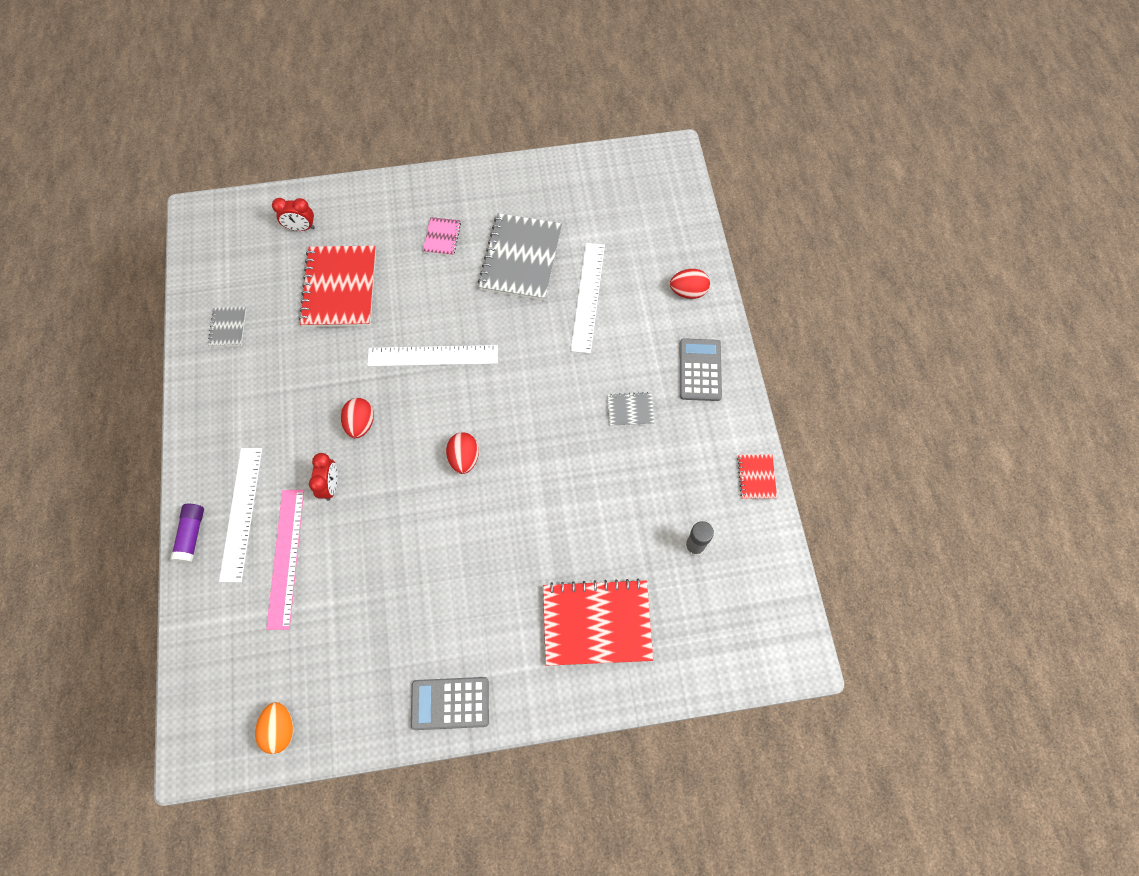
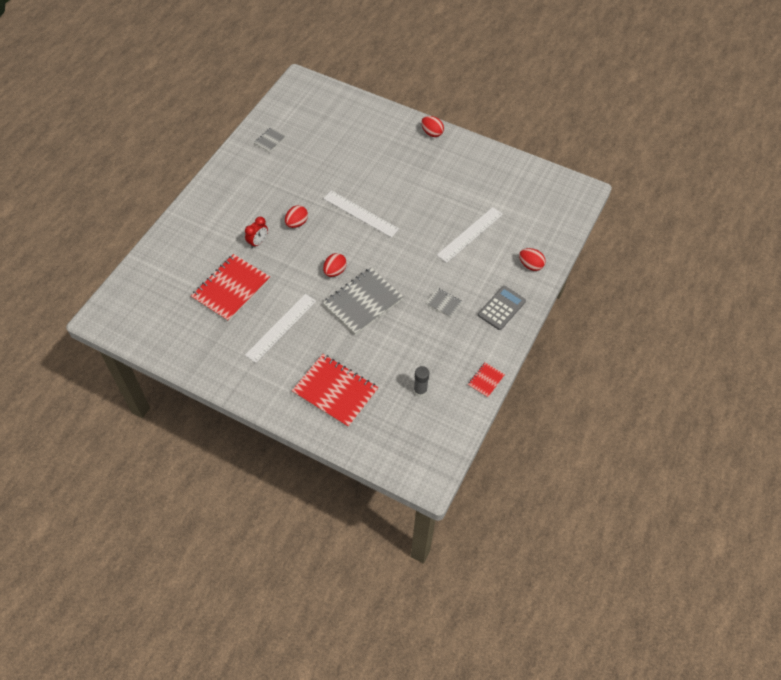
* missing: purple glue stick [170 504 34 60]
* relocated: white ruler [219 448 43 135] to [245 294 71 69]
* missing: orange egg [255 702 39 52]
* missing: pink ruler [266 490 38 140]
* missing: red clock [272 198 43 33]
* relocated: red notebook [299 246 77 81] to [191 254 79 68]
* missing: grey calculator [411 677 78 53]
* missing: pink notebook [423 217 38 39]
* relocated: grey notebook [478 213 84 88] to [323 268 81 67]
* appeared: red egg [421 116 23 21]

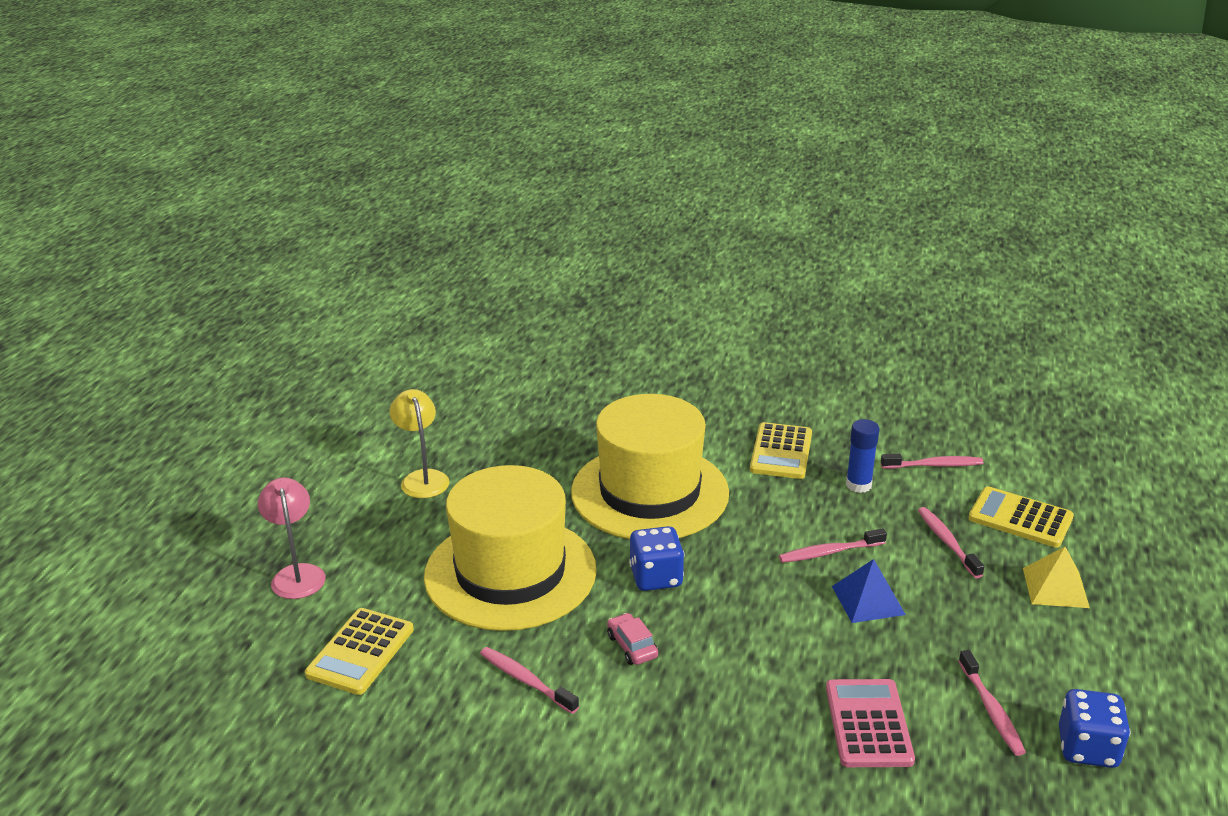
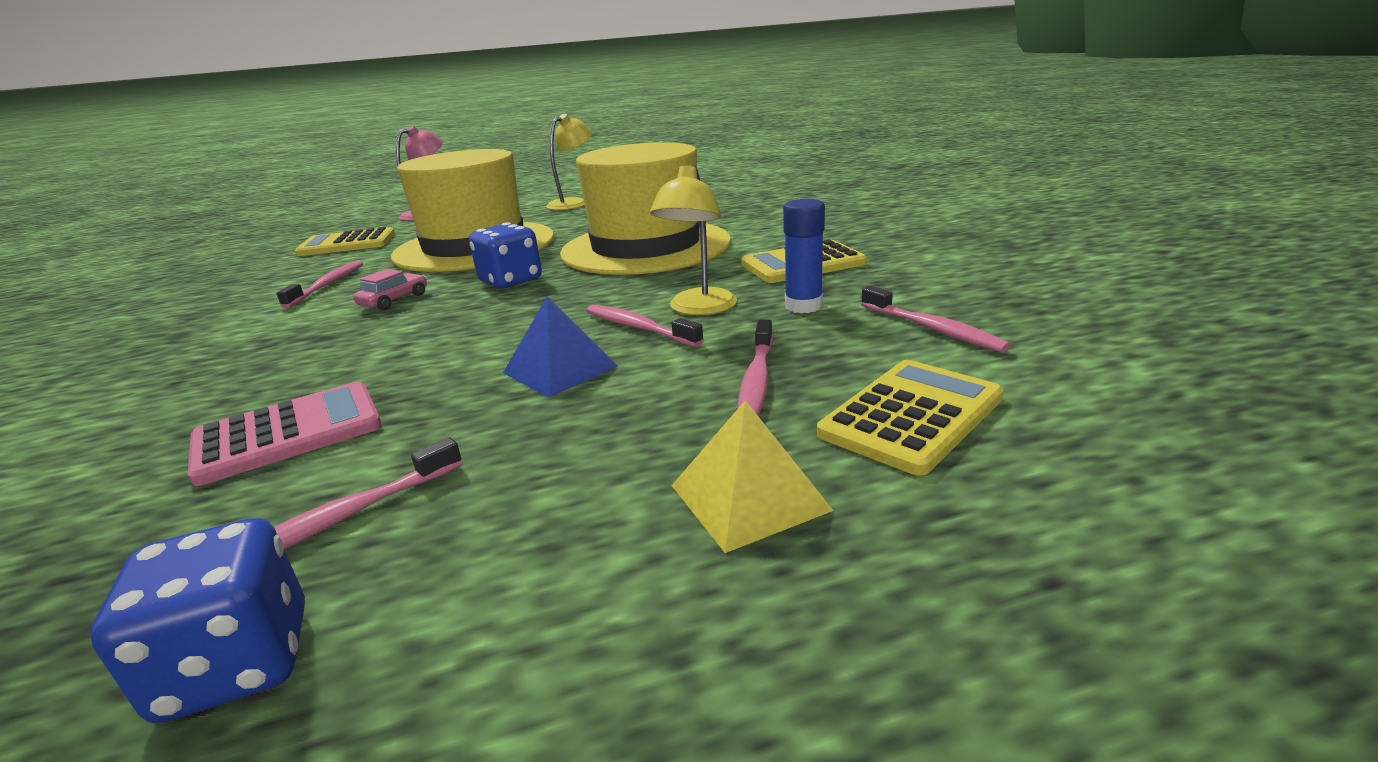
* spun: pink toothbrush [918 507 67 71] = [738 320 35 96] 150 degrees clockwise
* spun: yellow calculator [968 486 106 61] = [817 360 187 116] 45 degrees clockwise
* appeared: yellow lamp [650 164 87 151]

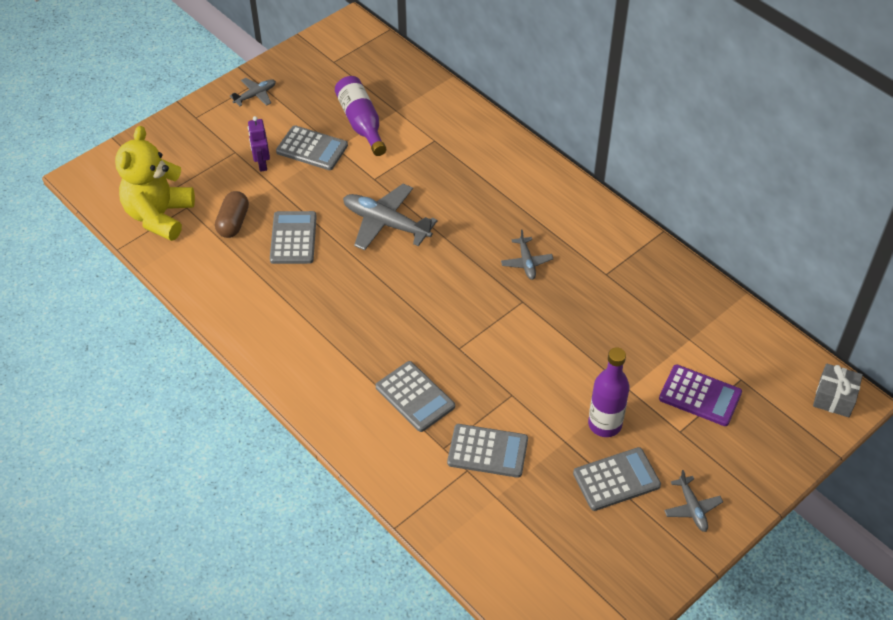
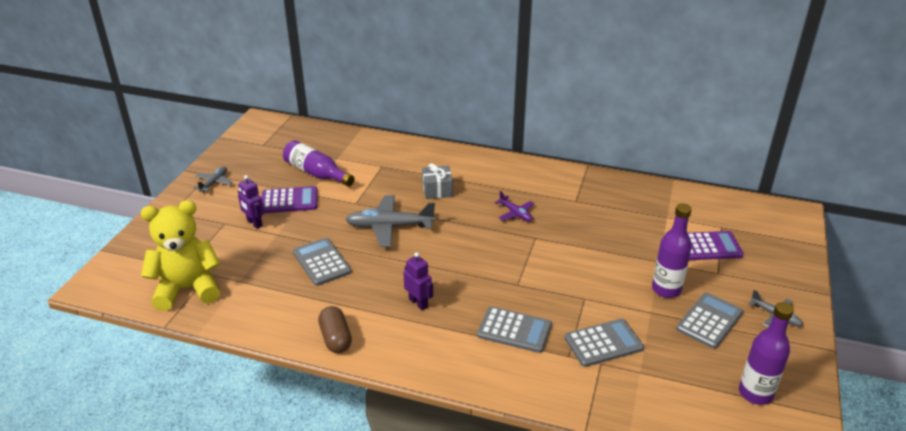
* spun: yellow teddy bear [115 126 80 115] = [141 200 79 111] 90 degrees clockwise
* relocated: brown capsule [215 191 34 47] to [318 306 34 47]
* colour: grey calculator [276 125 72 45] to purple calculator [262 186 56 27]
* colour: grey plane [501 229 52 51] to purple plane [495 191 39 31]
* relocated: grey gift [813 363 50 54] to [422 163 31 36]
* appeared: purple robot [403 252 30 58]
* appeared: purple bottle [739 302 55 103]

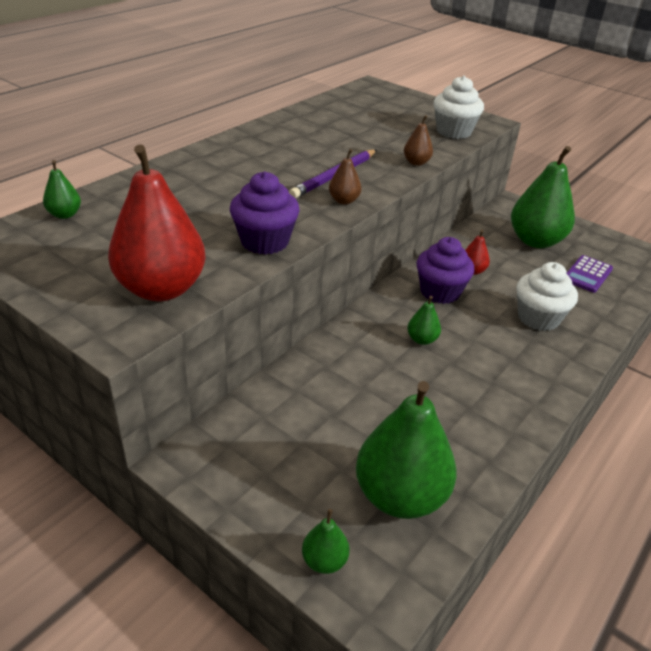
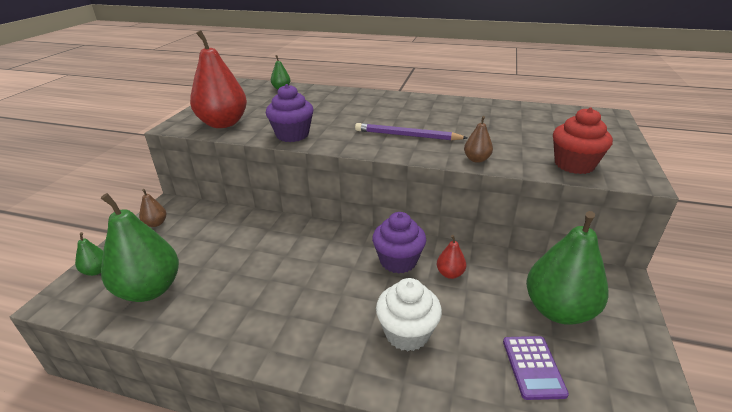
* relocated: brown pear [329 149 33 56] to [139 189 28 38]
* missing: green pear [407 296 34 49]
* colour: white cupcake [433 76 51 63] to red cupcake [553 107 60 67]
* spun: purple calculator [567 255 46 38] = [503 336 66 64] 105 degrees counterclockwise

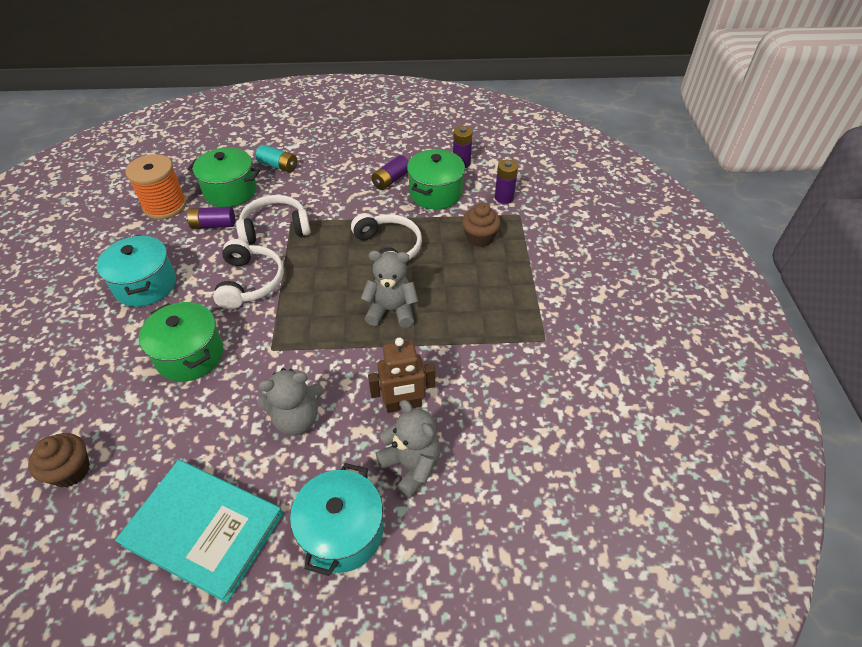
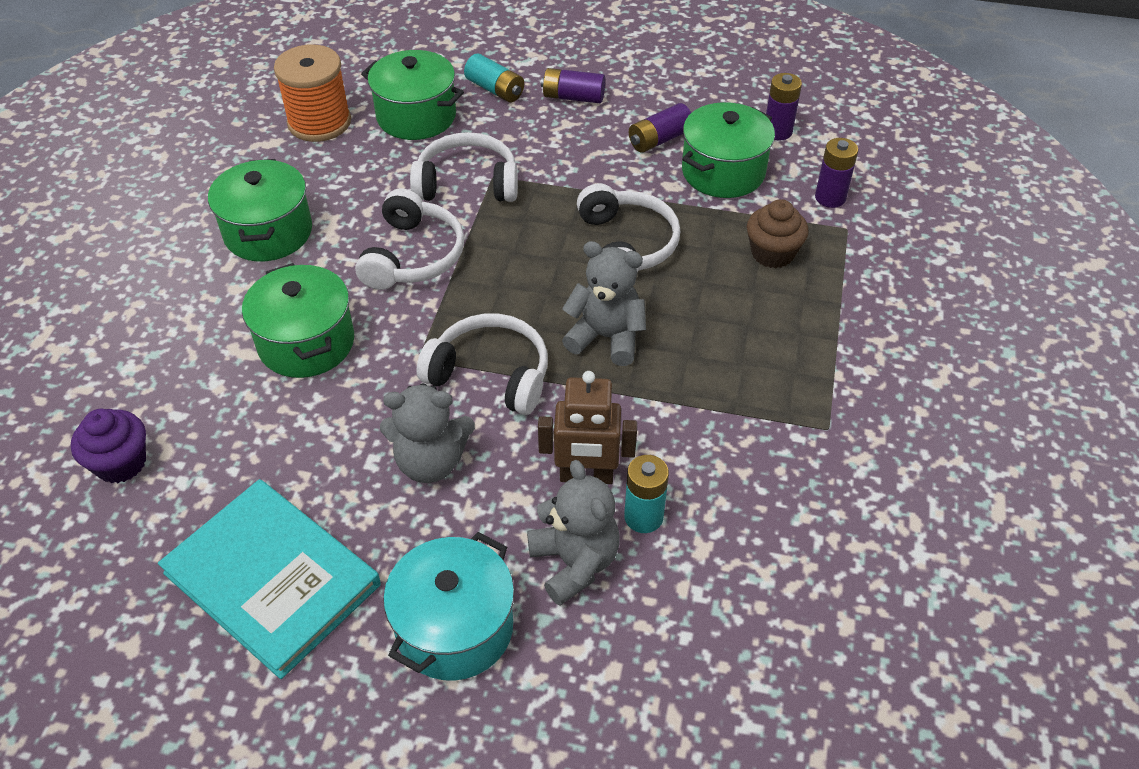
* colour: brown cupcake [28 433 62 54] to purple cupcake [71 409 75 74]
* colour: turquoise pot [97 235 79 72] to green pot [208 159 104 102]
* relocated: purple battery [186 207 49 22] to [541 68 64 35]
* appeared: white headphones [416 313 132 102]
* appeared: turquoise battery [624 455 45 78]

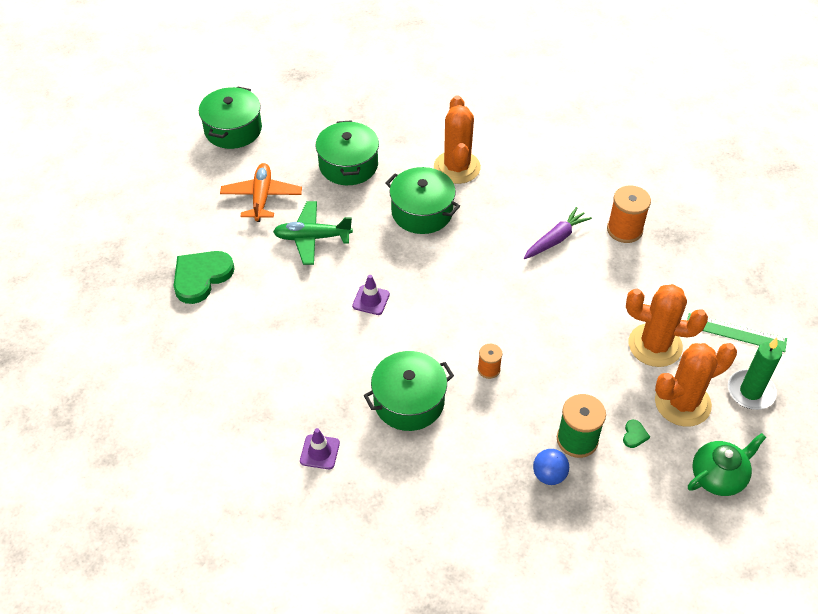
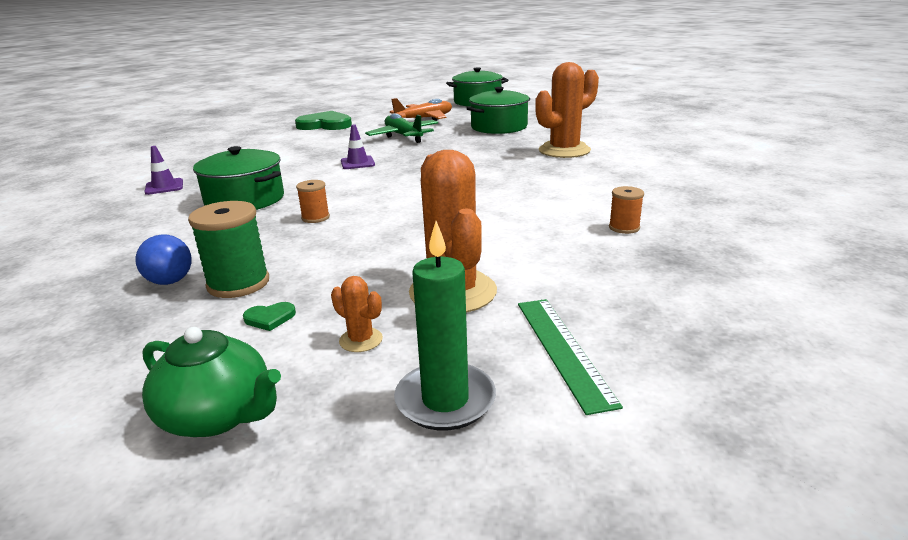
* missing: green pot [386 167 74 67]
* missing: purple carrot [524 207 68 52]
* size: orange spool [607 185 44 58] = [609 186 35 48] x0.57
* size: orange cactus [655 343 82 84] = [331 276 52 76] x0.44

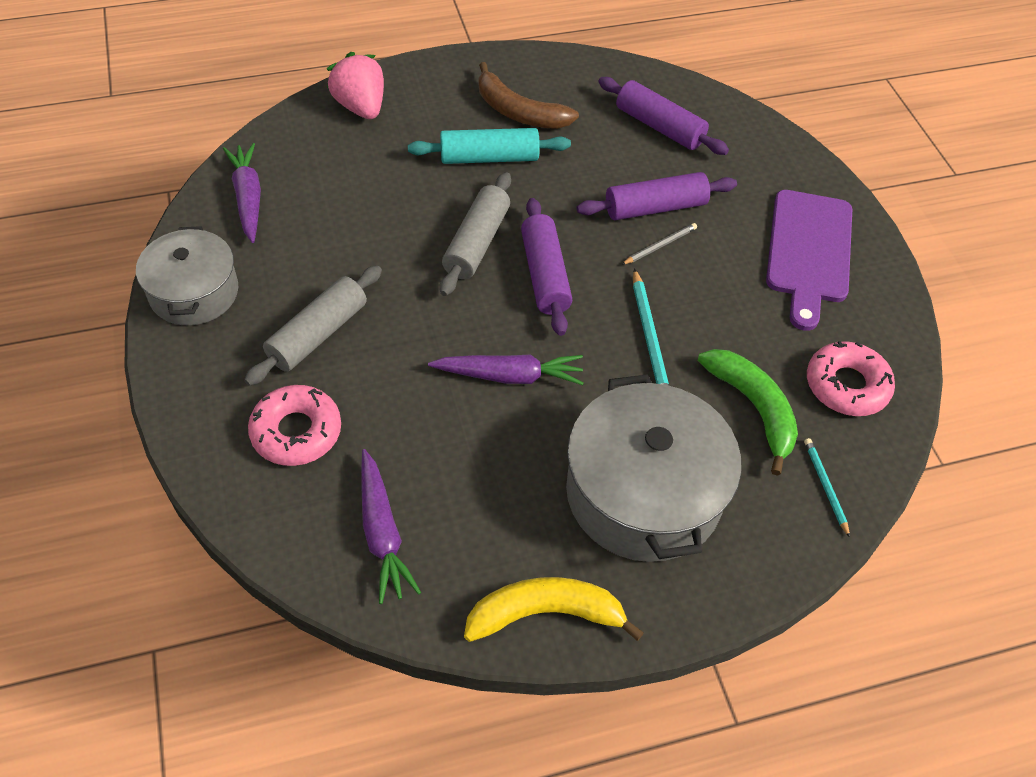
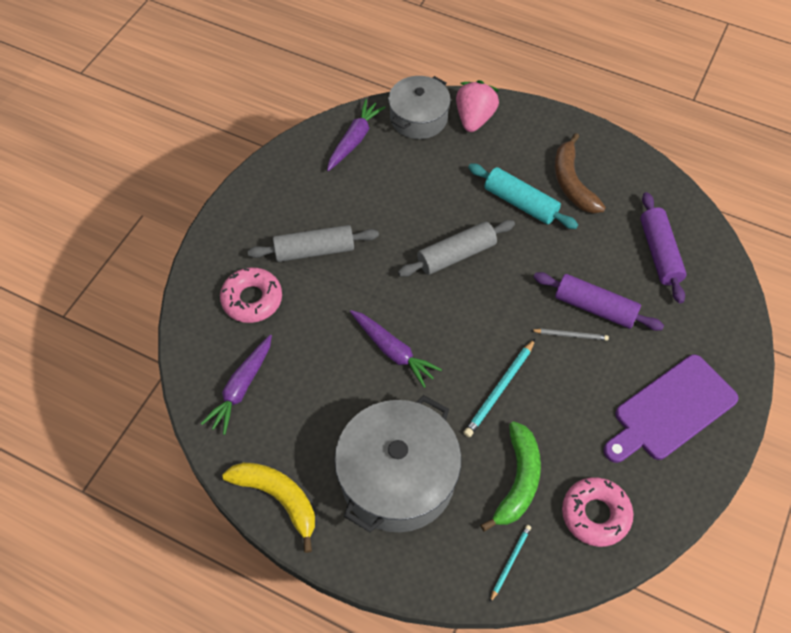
* relocated: grey pot [136 226 102 99] to [388 76 63 63]
* missing: purple rolling pin [521 198 51 138]

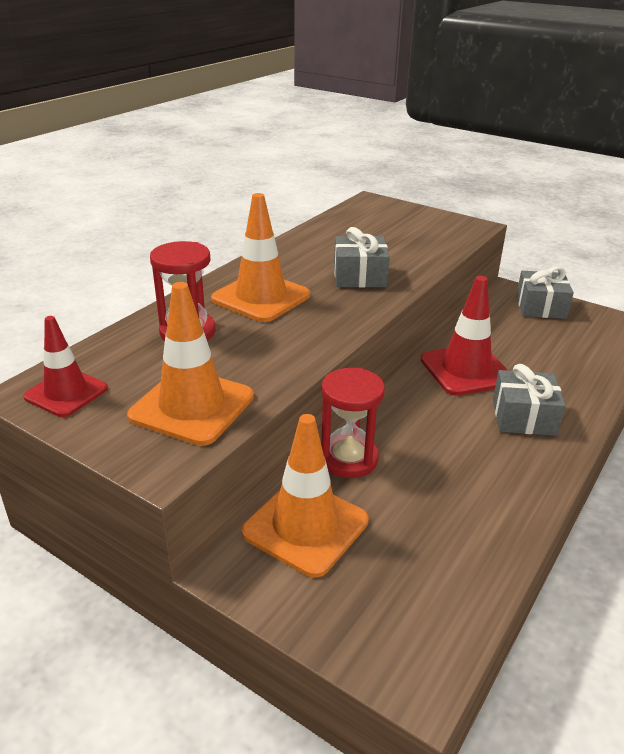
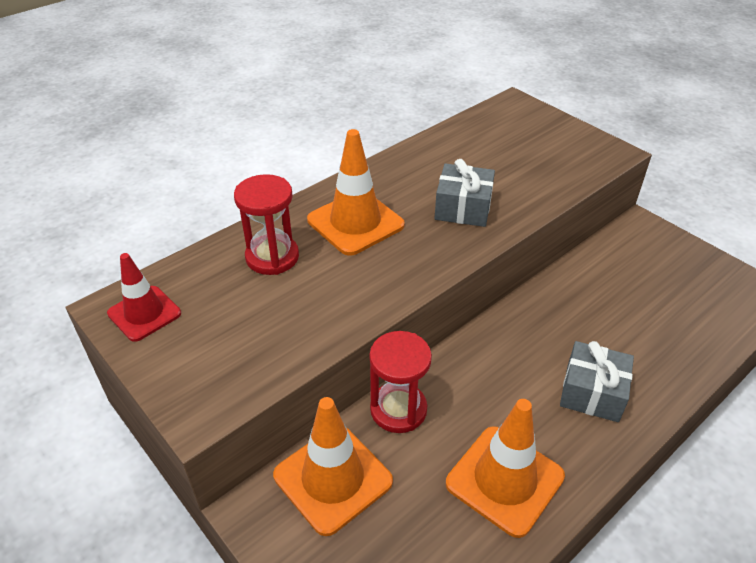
* relocated: orange traffic cone [127 282 127 164] to [446 399 119 139]
* missing: red traffic cone [420 276 89 120]
* missing: grey gift [516 266 58 53]

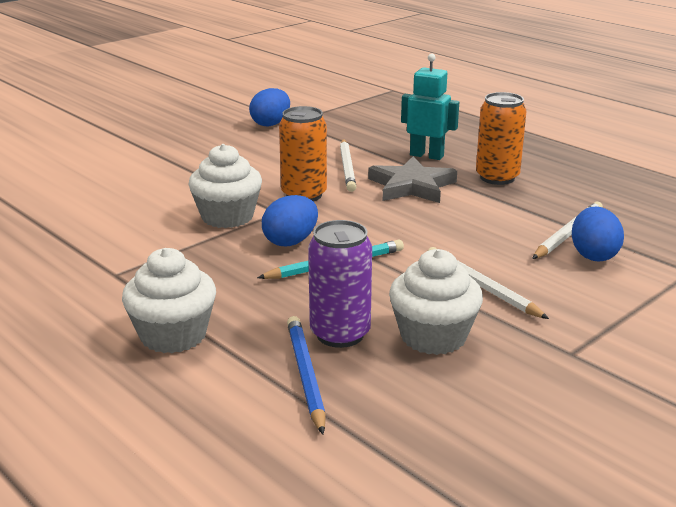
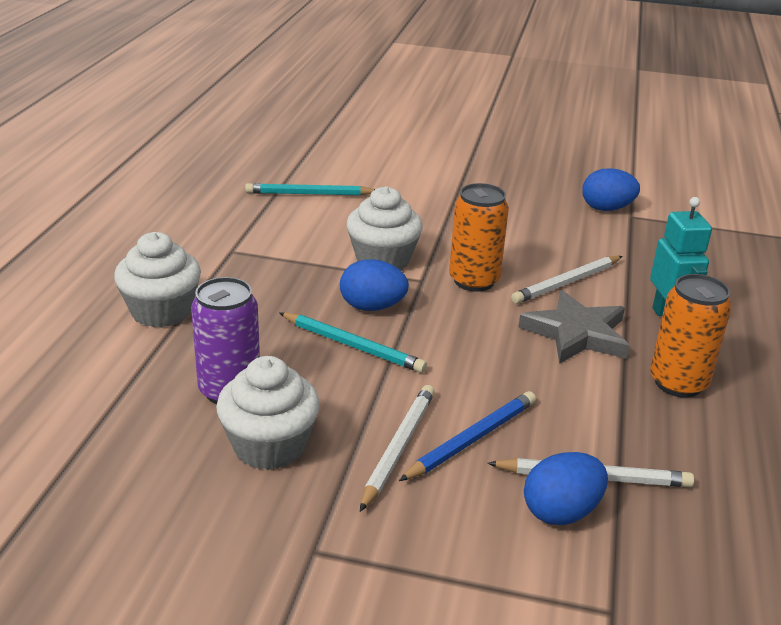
* relocated: blue pencil [287 316 39 118] to [399 391 137 90]
* appeared: turquoise pencil [245 183 130 13]

